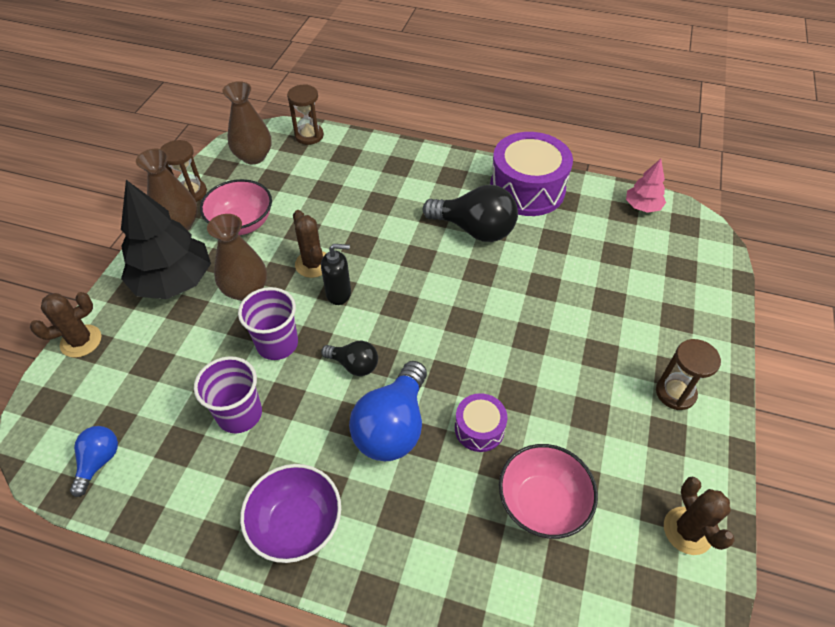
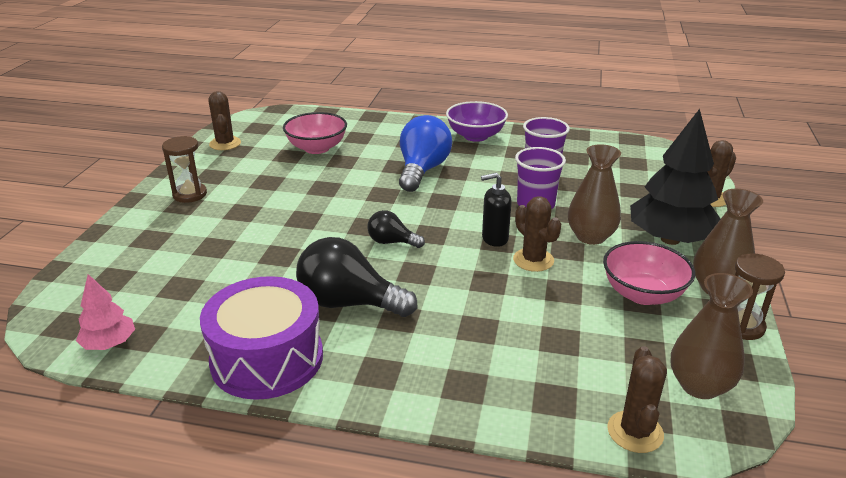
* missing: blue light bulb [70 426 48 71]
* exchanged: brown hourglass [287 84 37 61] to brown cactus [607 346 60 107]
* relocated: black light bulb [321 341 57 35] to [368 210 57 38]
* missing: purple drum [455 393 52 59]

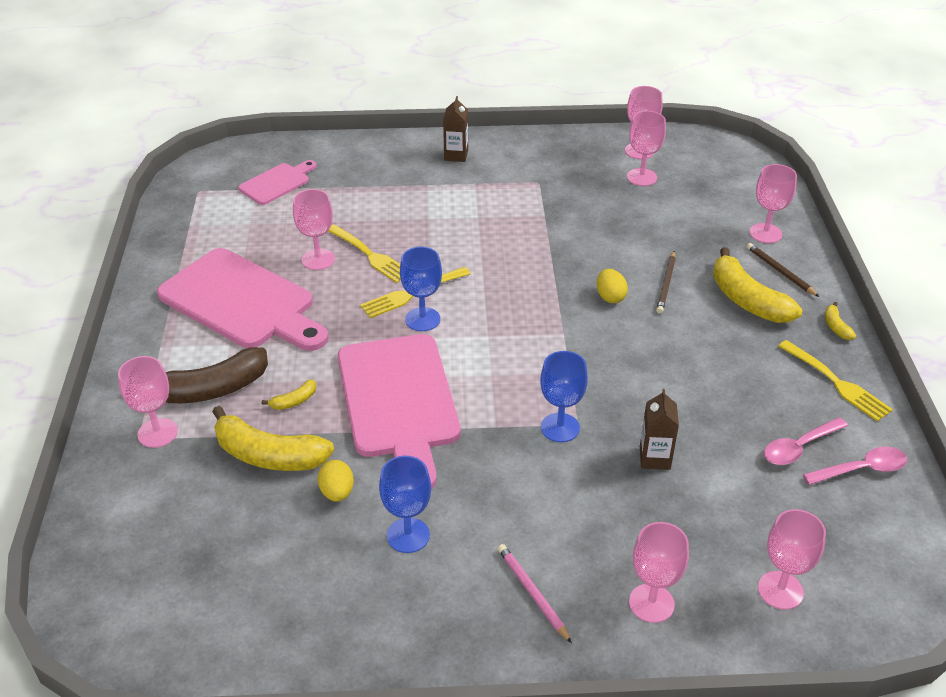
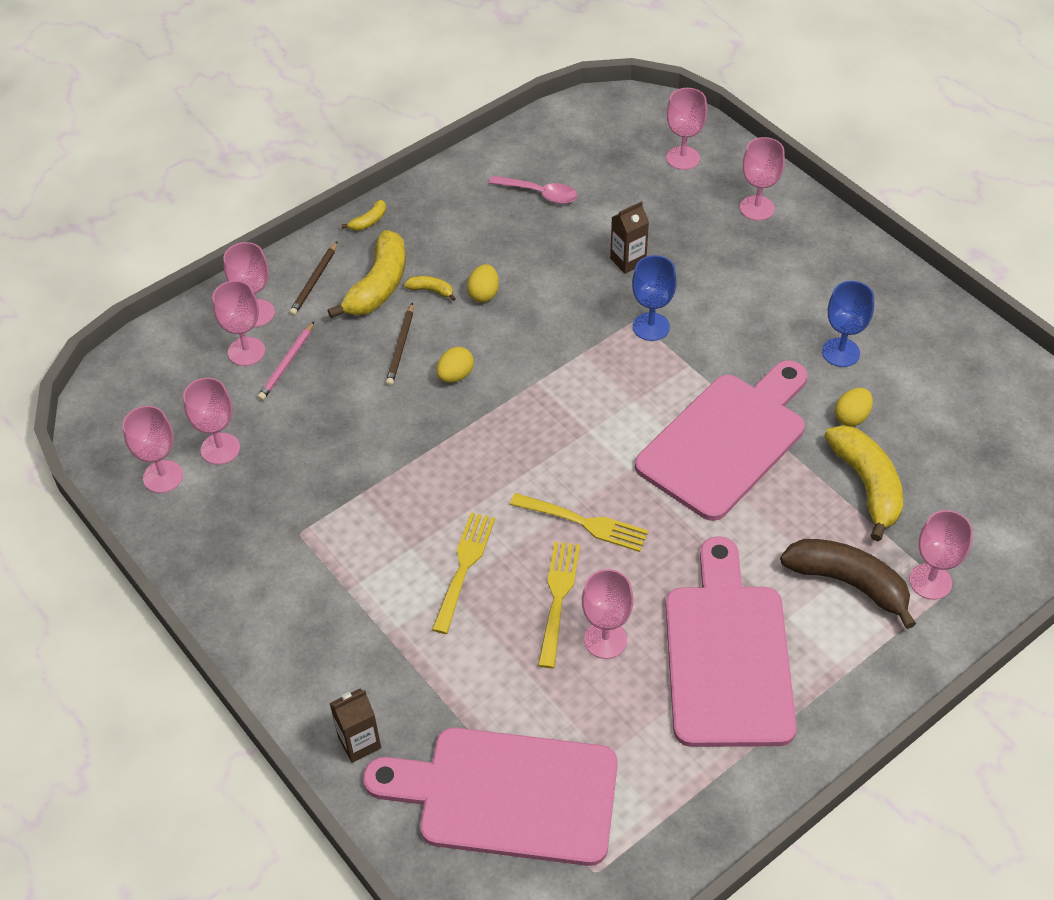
* size: pink cutting board [238 160 79 45] = [363 728 255 138] x1.98
* relocated: yellow banana [262 380 54 30] to [404 276 52 25]
* missing: blue goblet [400 247 42 84]
* relocated: brown carton [443 96 25 66] to [329 688 52 75]
* relocated: pink pencil [498 544 74 99] to [258 322 56 79]
* spun: brown pencil [656 251 20 63] = [386 302 27 84] 120 degrees clockwise
* relocated: yellow fork [778 340 115 82] to [432 512 63 122]
* missing: pink spoon [803 447 104 38]
* appeared: pink goblet [212 280 53 86]
* appeared: yellow egg [467 264 32 39]

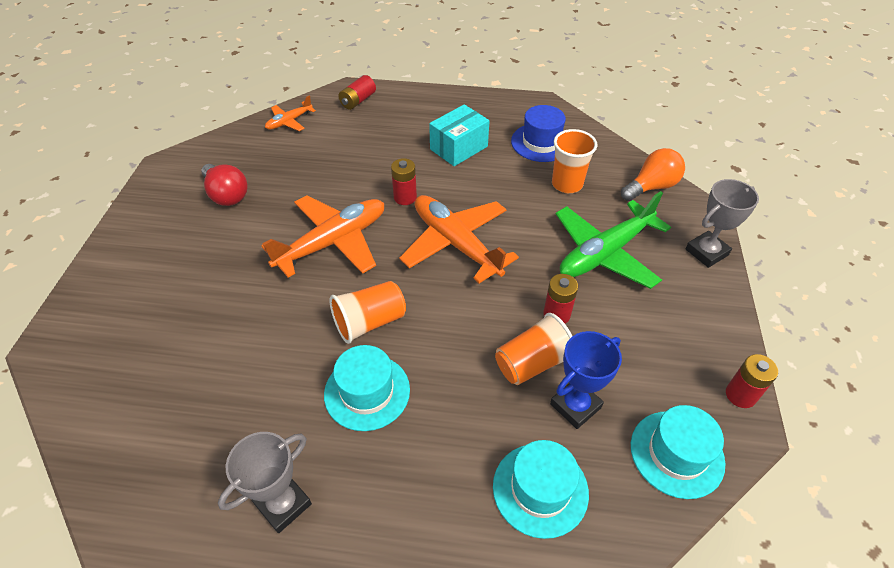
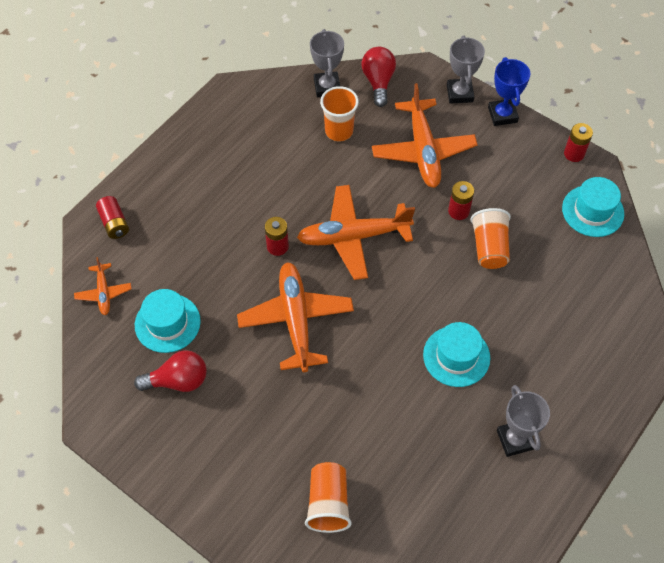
* relocated: orange cup [329 281 77 63] to [305 462 47 71]
* missing: turquoise box [429 104 61 62]
* relocated: turquoise hat [493 440 96 99] to [135 289 66 64]
* missing: blue hat [511 105 55 57]
* relocated: blue trophy [550 331 72 98] to [488 57 43 69]
* colour: green plane [556 191 115 98] to orange plane [372 83 106 105]
* colour: orange light bulb [621 148 64 53] to red light bulb [362 47 34 60]
* appeared: grey trophy [310 29 34 68]

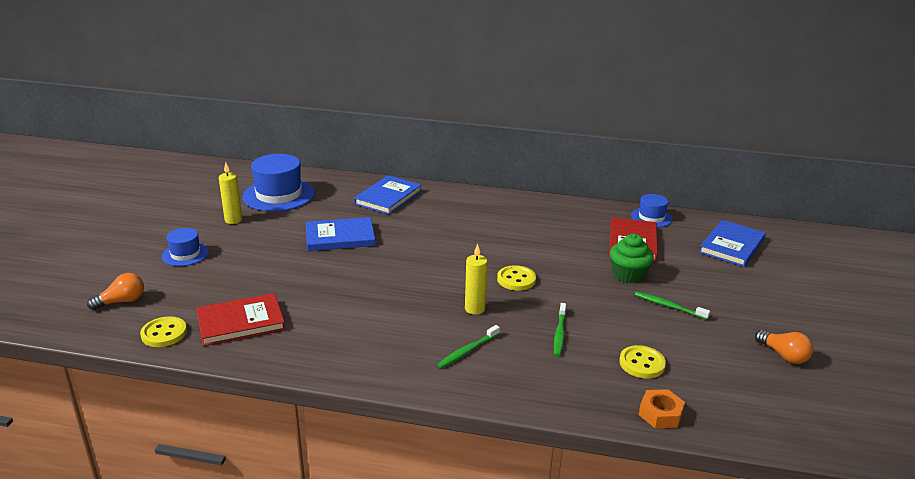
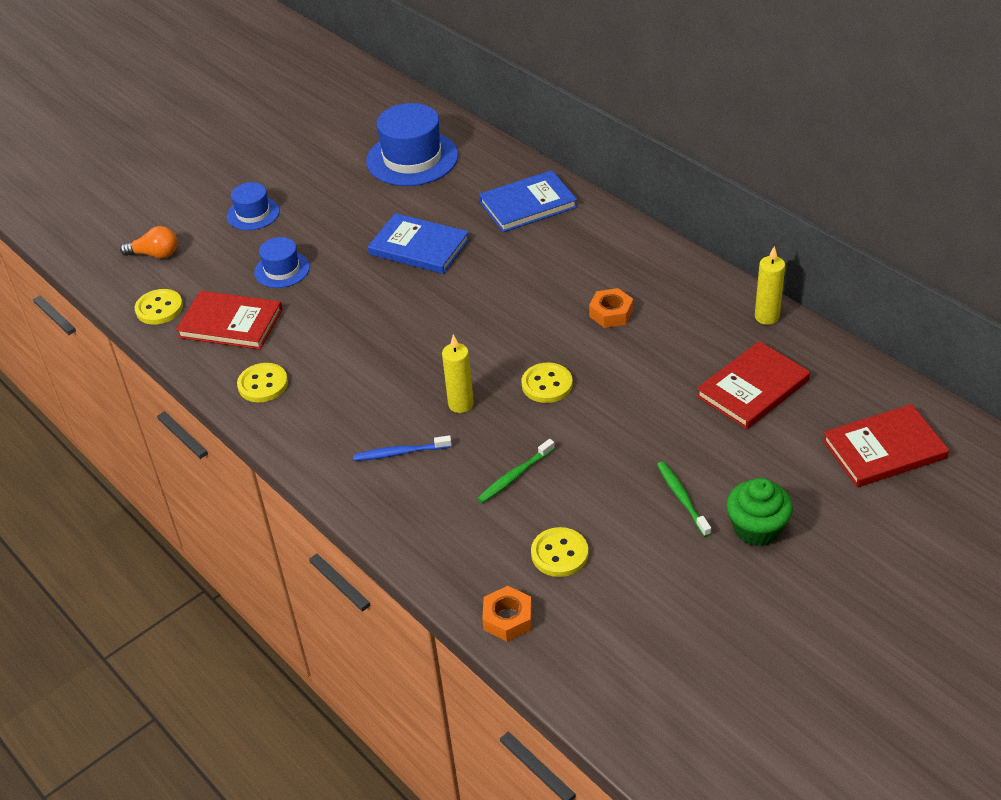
* relocated: yellow candle [219 162 23 62] to [755 246 30 79]
* colour: green toothbrush [437 325 63 43] to blue toothbrush [353 435 99 26]
* relocated: green cupcake [610 234 44 49] to [726 478 67 68]
* relocated: blue hat [631 194 42 33] to [254 237 56 51]
* colour: blue book [699 220 67 47] to red book [823 404 126 83]
* missing: orange light bulb [755 330 58 34]
* appeared: yellow button [237 363 51 39]
* appeared: orange nut [589 288 44 40]

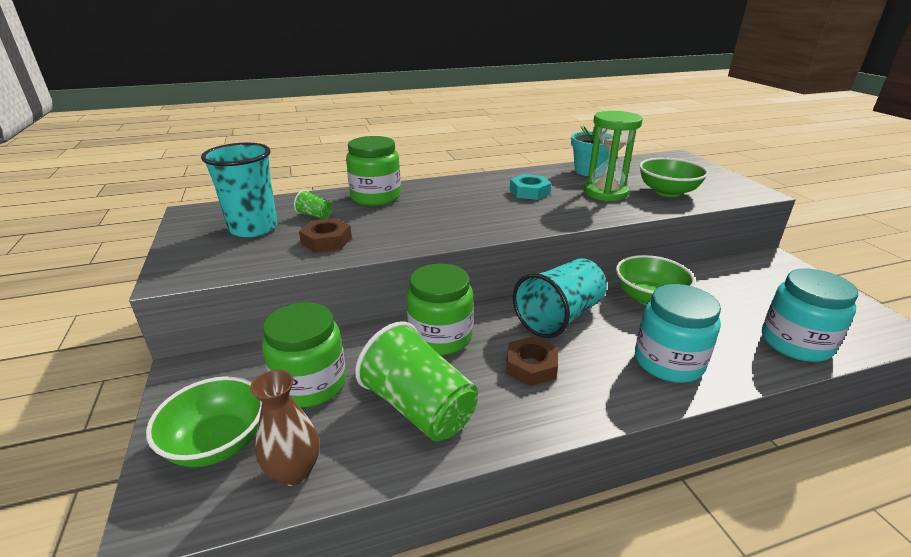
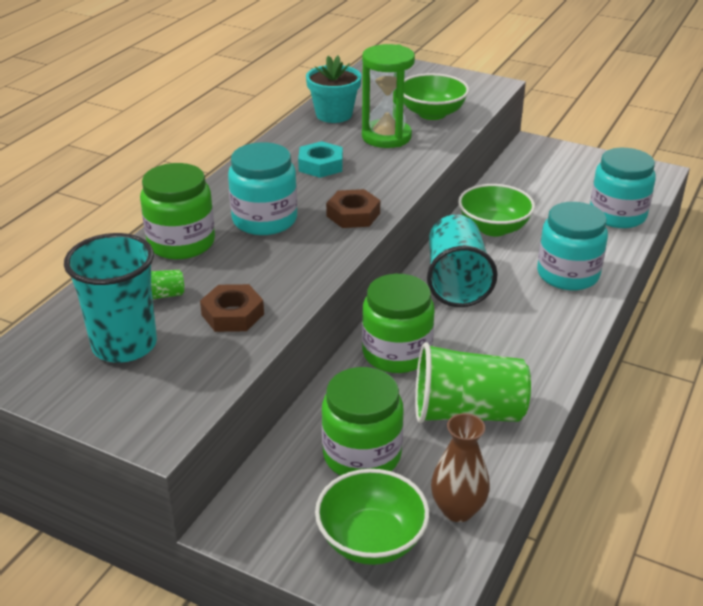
* relocated: brown nut [506 336 52 50] to [326 189 54 39]
* appeared: turquoise jar [228 142 69 93]

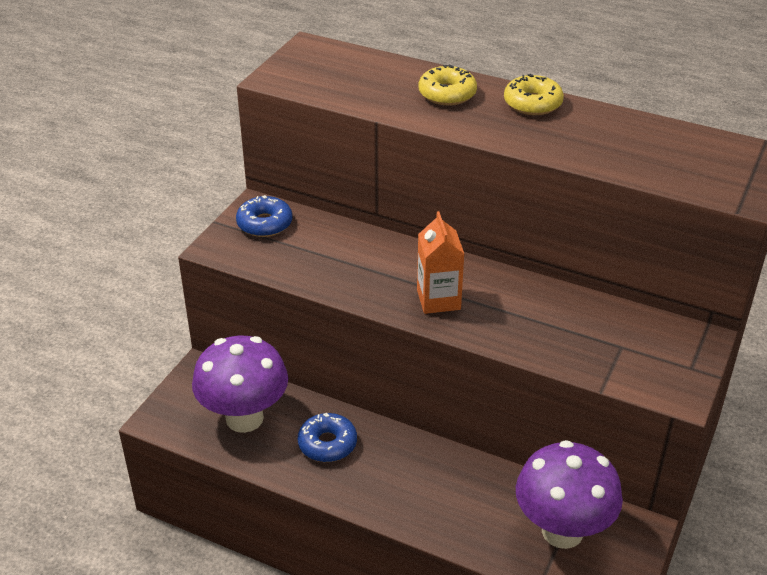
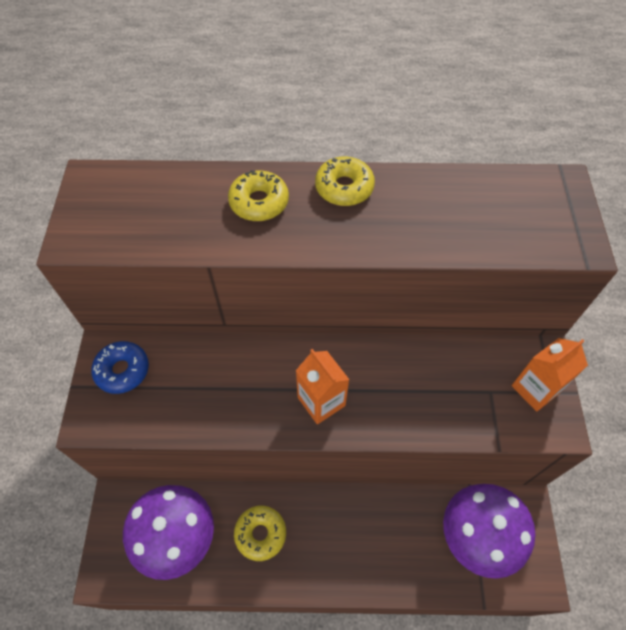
* colour: blue donut [298 413 59 49] to yellow donut [234 506 52 55]
* appeared: orange carton [512 338 76 74]

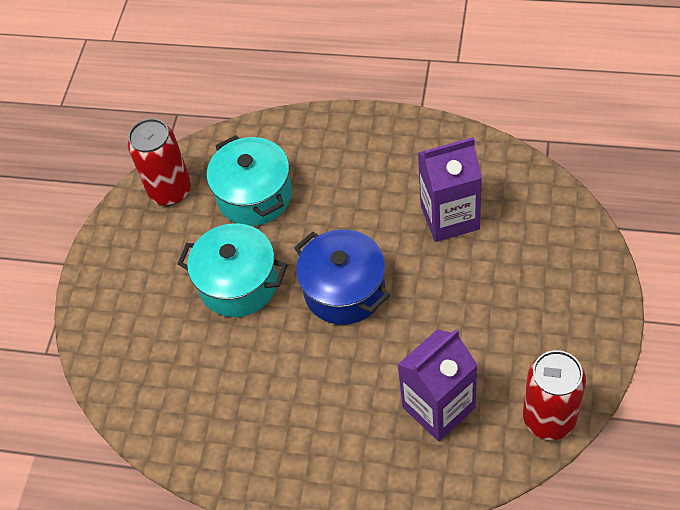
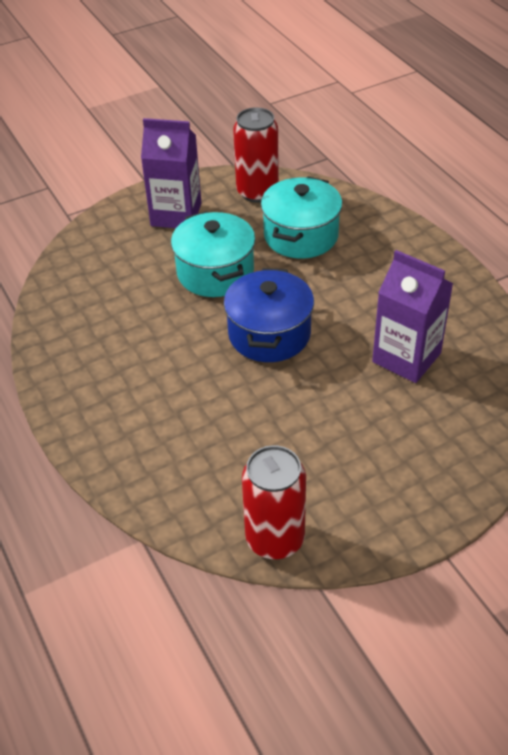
* relocated: purple carton [397 329 80 112] to [141 118 60 110]

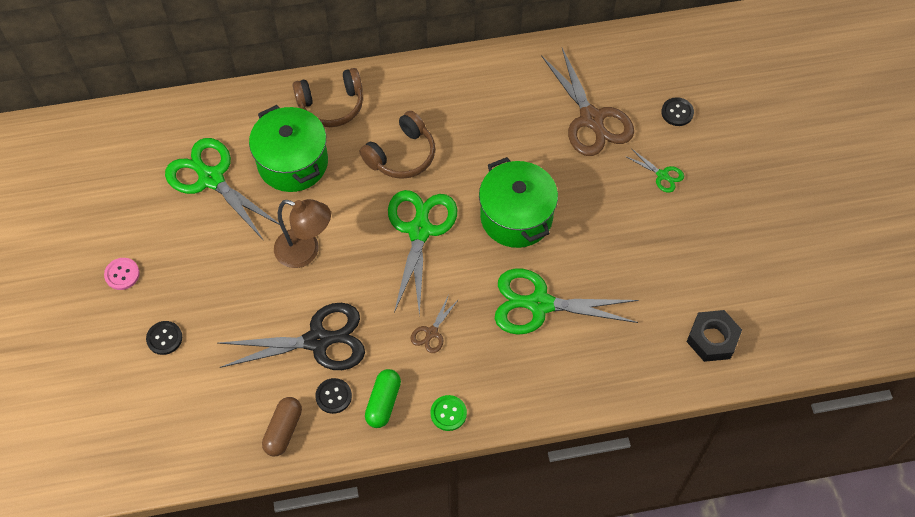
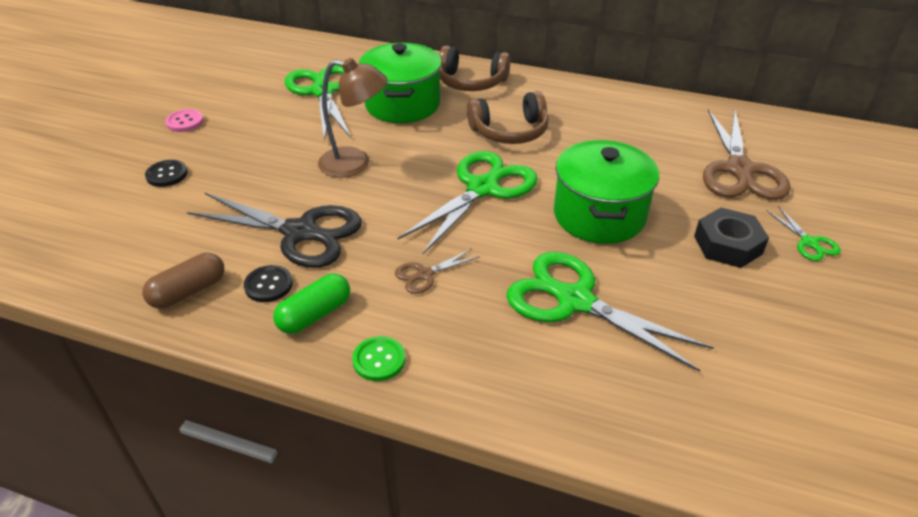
* spun: brown lamp [274 199 57 69] = [318 58 70 120] 45 degrees counterclockwise
* missing: black button [661 97 33 29]
* relocated: black nut [687 310 55 52] to [694 208 75 60]

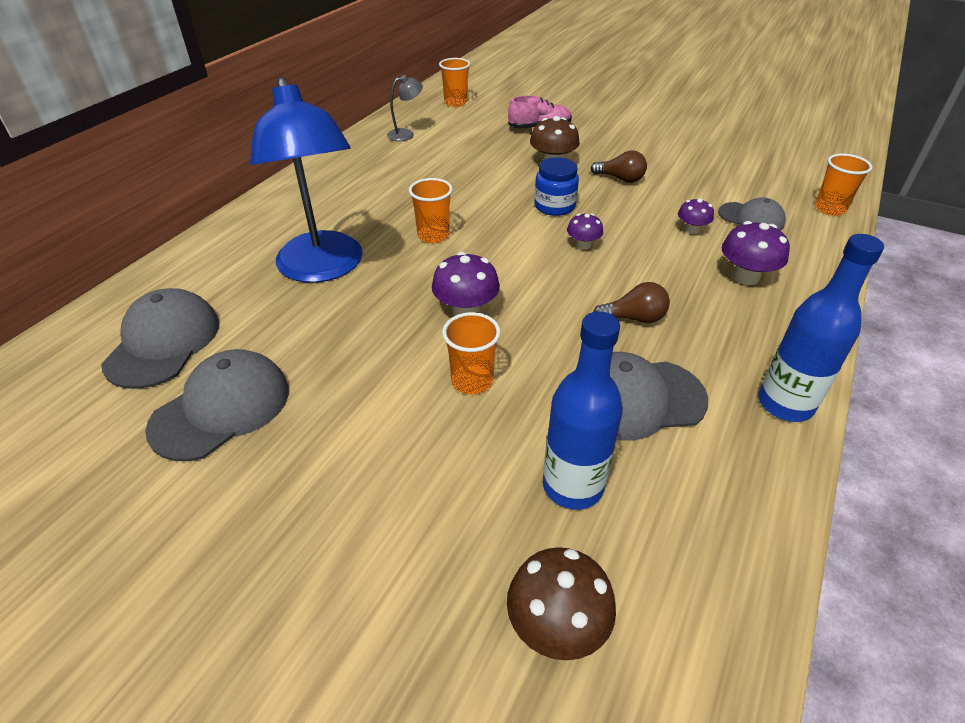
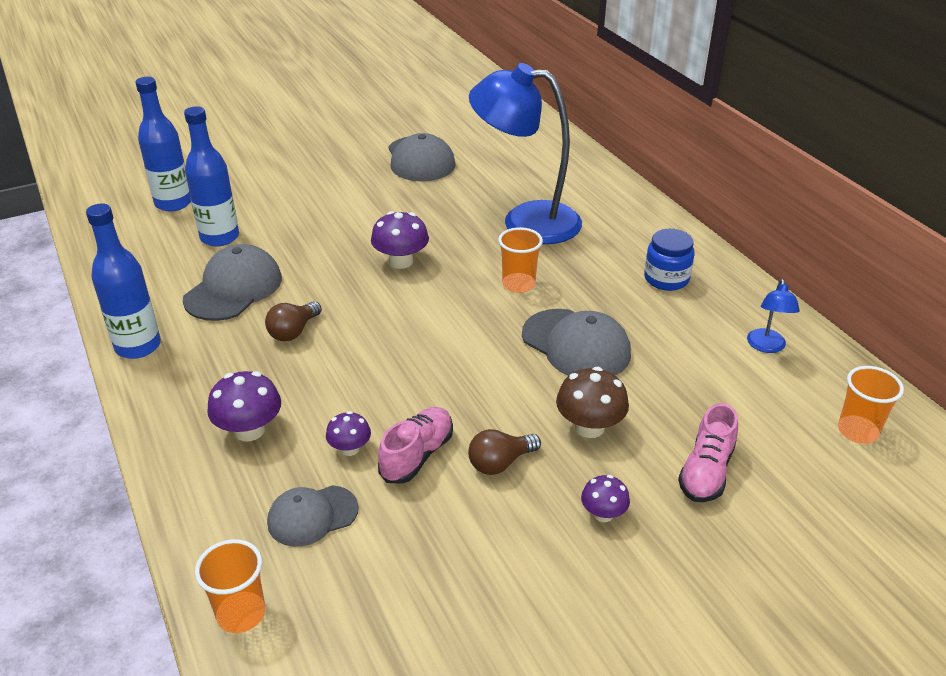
* relocated: grey cap [101 288 118 101] to [522 309 109 67]
* colour: grey lamp [387 75 36 66] to blue lamp [747 279 53 74]
* missing: orange cup [442 312 59 83]
* exchanged: brown mushroom [507 547 109 113] to blue bottle [135 77 56 134]
* relocated: blue jar [534 157 45 59] to [644 229 50 62]
* relocated: purple mushroom [567 213 36 37] to [581 475 49 47]
* appeared: pink shoe [378 407 75 77]

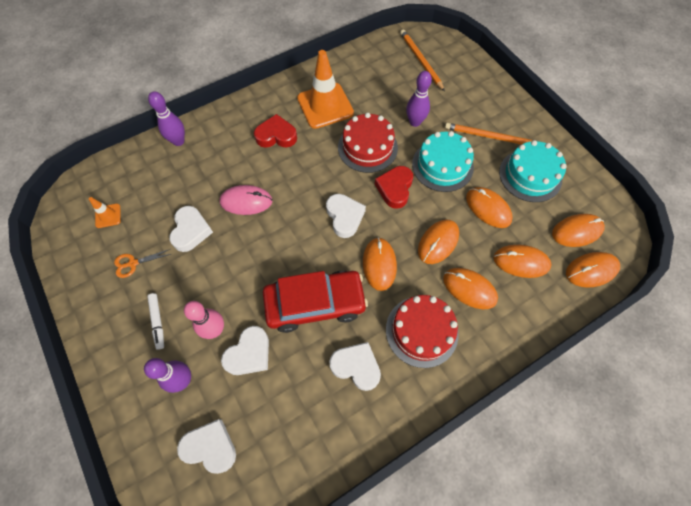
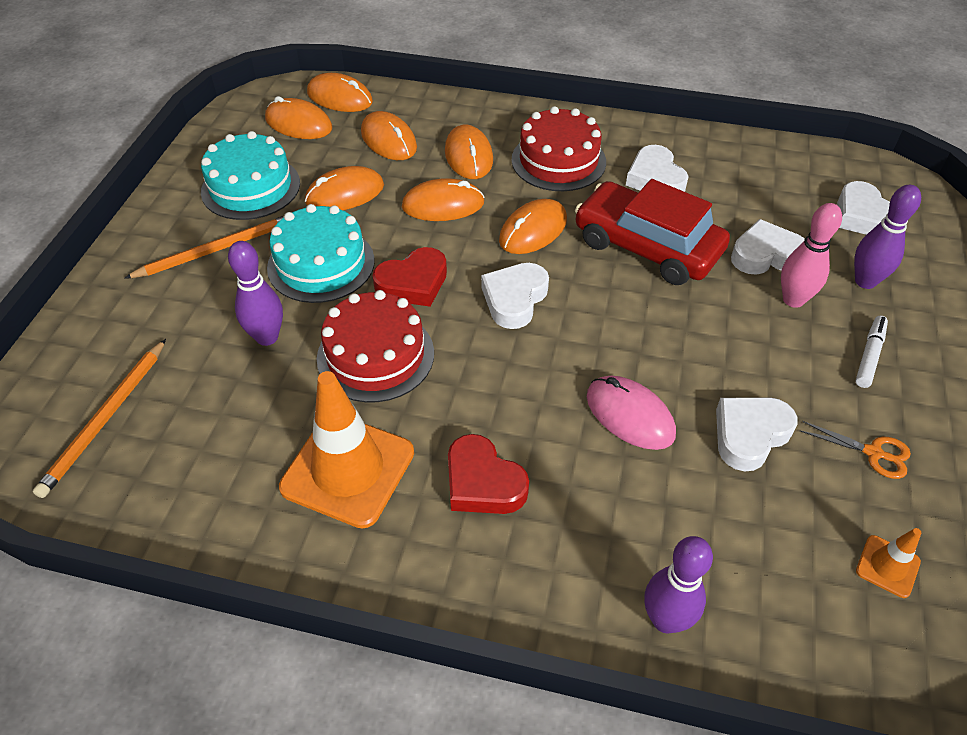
* spun: orange pencil [445 123 88 22] = [124 216 160 63] 90 degrees counterclockwise
* spun: orange mouse [466 187 47 41] = [305 166 79 44] 60 degrees clockwise

